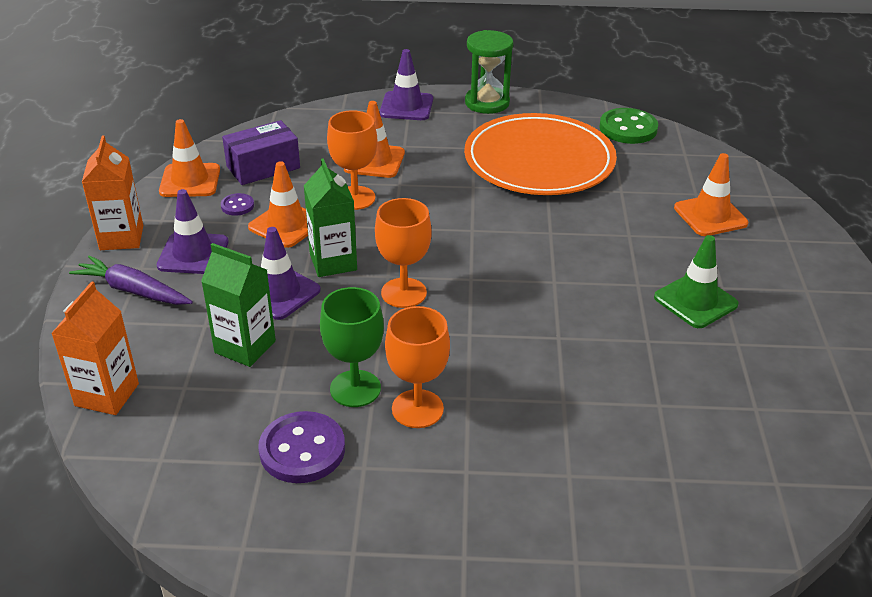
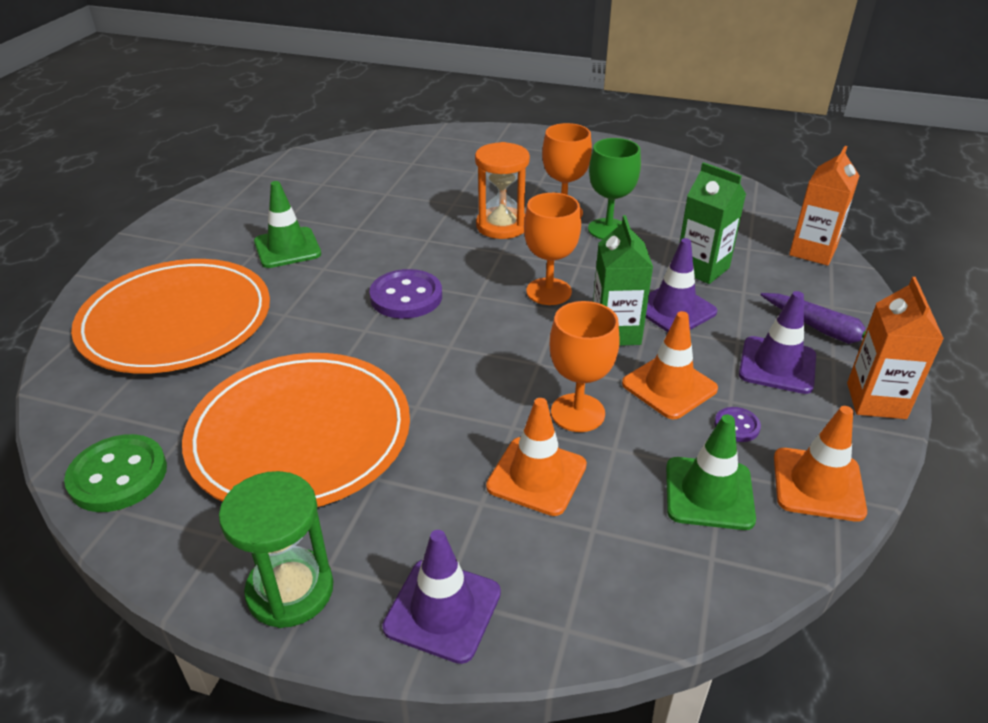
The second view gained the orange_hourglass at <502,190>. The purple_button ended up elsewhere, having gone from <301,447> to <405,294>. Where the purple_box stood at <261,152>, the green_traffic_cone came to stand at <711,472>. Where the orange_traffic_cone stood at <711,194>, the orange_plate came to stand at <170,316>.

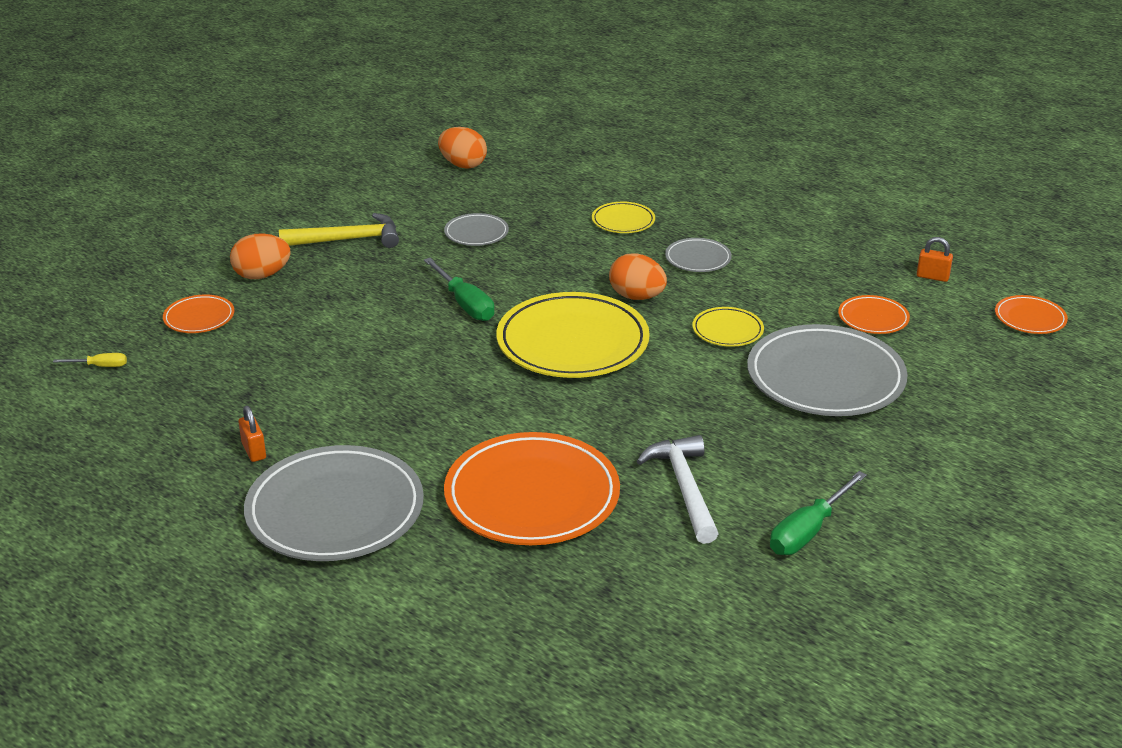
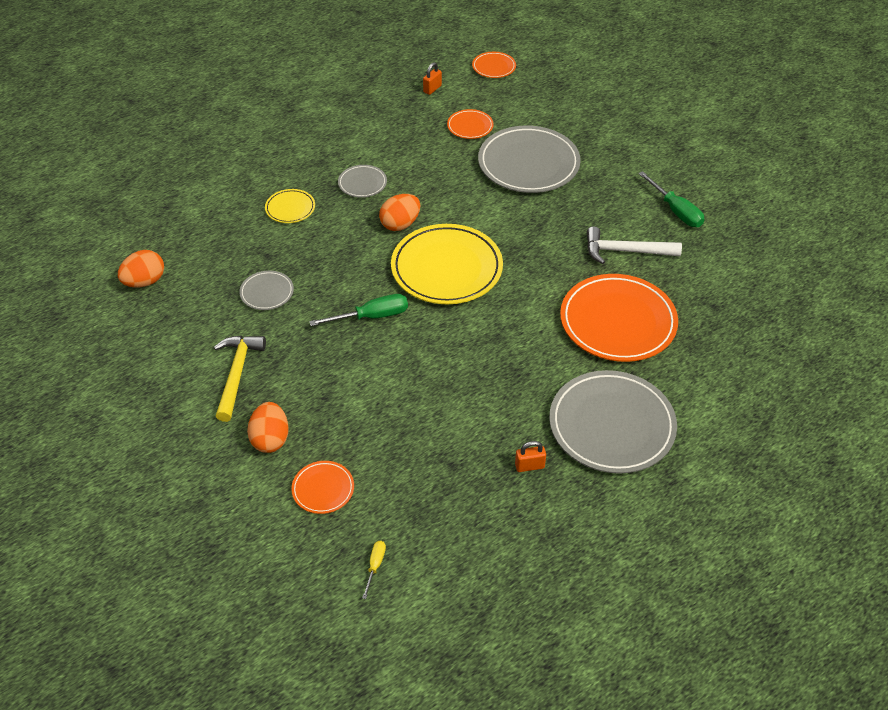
The second view lost the yellow_plate at <728,327>.

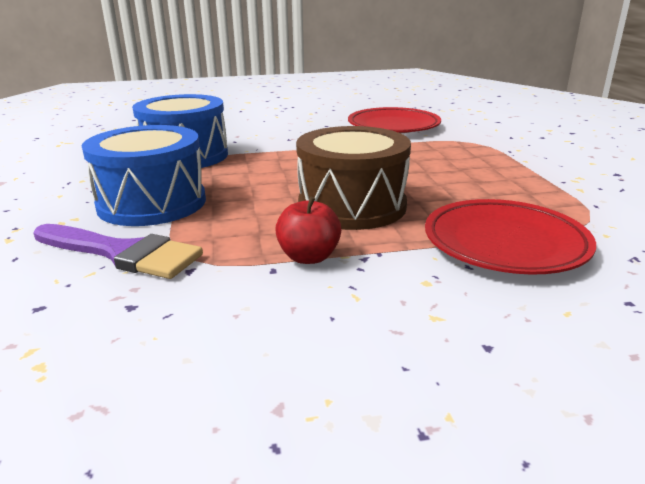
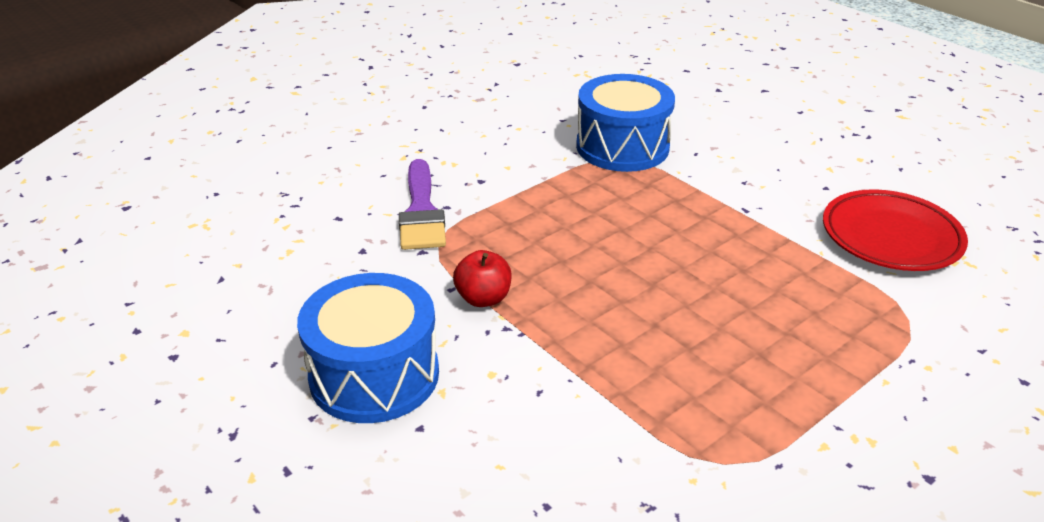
The second view lost the brown_drum at <353,178>. The second view lost the red_plate at <510,237>. The blue_drum ended up elsewhere, having gone from <144,175> to <368,348>.

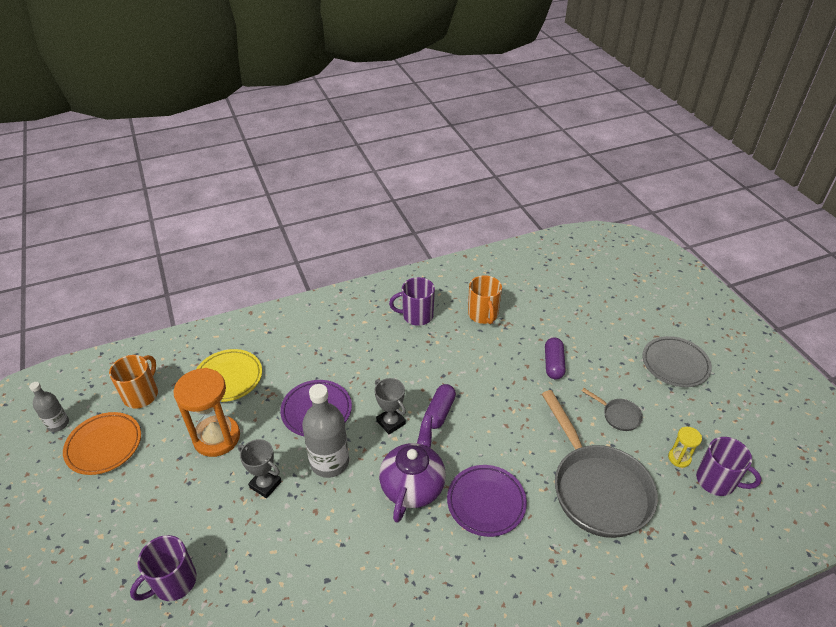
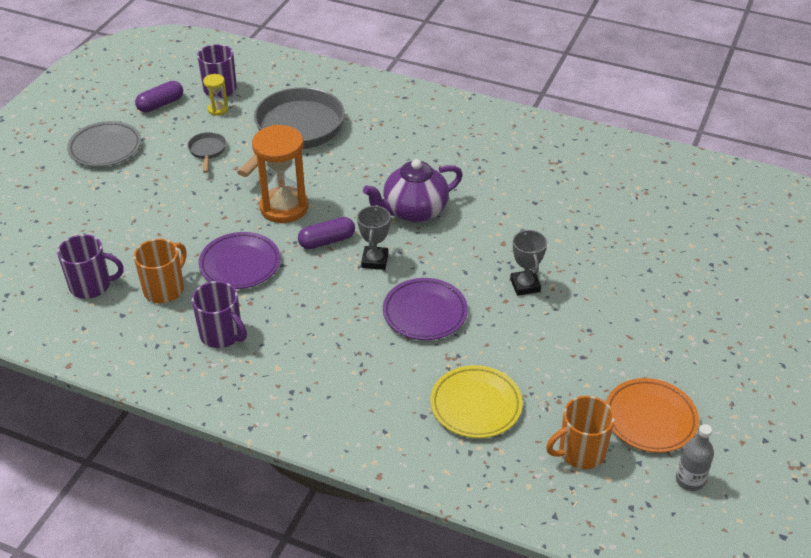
The second view lost the grey_bottle at <325,431>. The purple_mug ended up elsewhere, having gone from <163,568> to <90,266>. The orange_hourglass ended up elsewhere, having gone from <206,412> to <280,174>. The purple_plate ended up elsewhere, having gone from <487,501> to <239,260>. The purple_capsule ended up elsewhere, having gone from <555,358> to <159,97>.

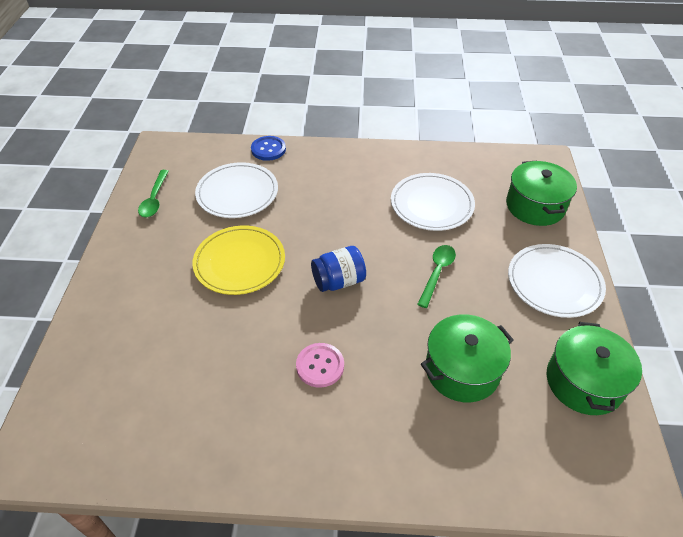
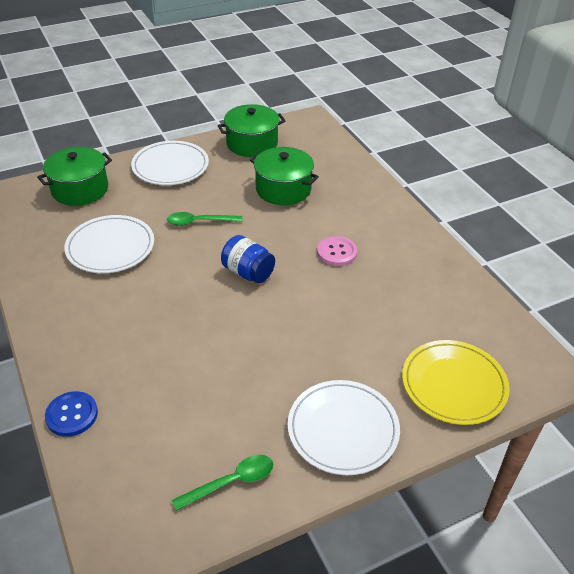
The yellow_plate ended up elsewhere, having gone from <238,260> to <456,382>. The white_plate ended up elsewhere, having gone from <236,190> to <344,427>.

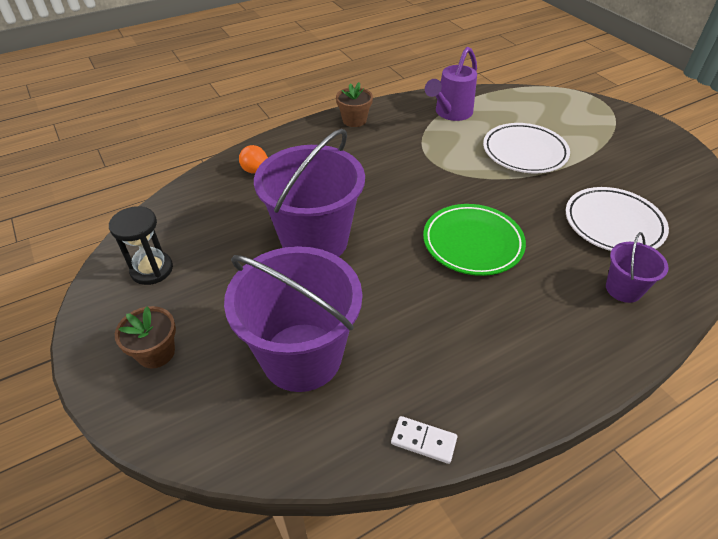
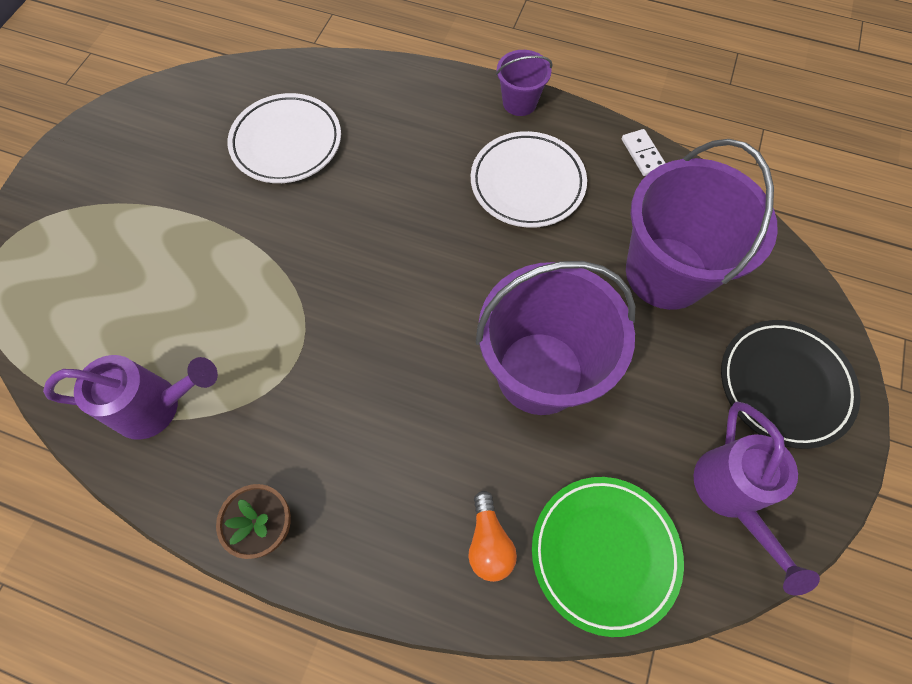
The green_plate ended up elsewhere, having gone from <474,240> to <608,557>. The white_plate ended up elsewhere, having gone from <526,148> to <529,179>. The purple_bucket ended up elsewhere, having gone from <637,267> to <524,83>. Where the black_hourglass stood at <141,245>, the purple_watering_can came to stand at <757,499>. Where the brown_flower_pot stood at <145,337>, the black_plate came to stand at <791,384>.

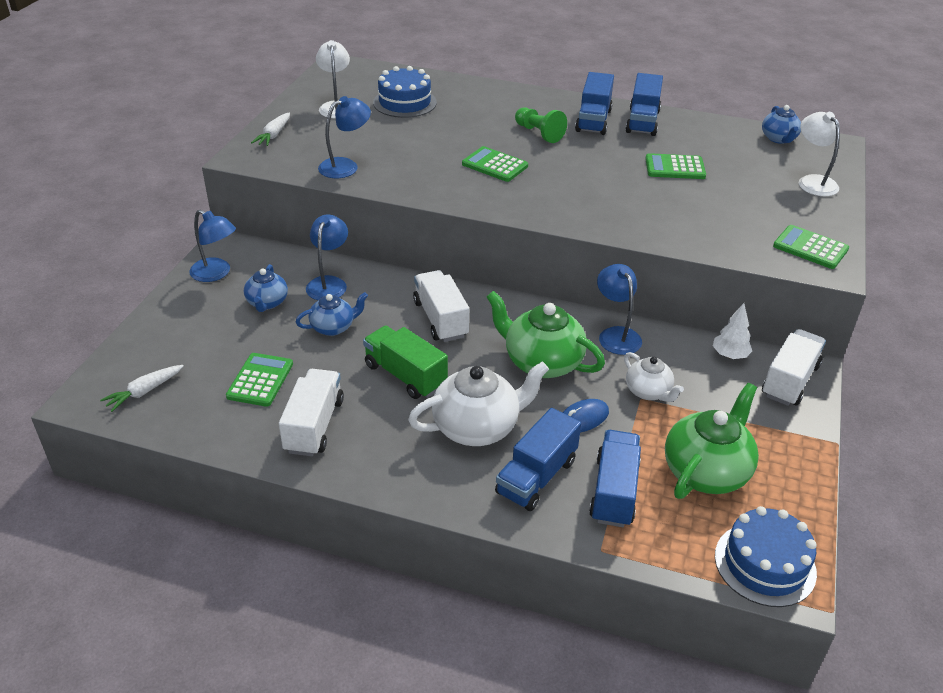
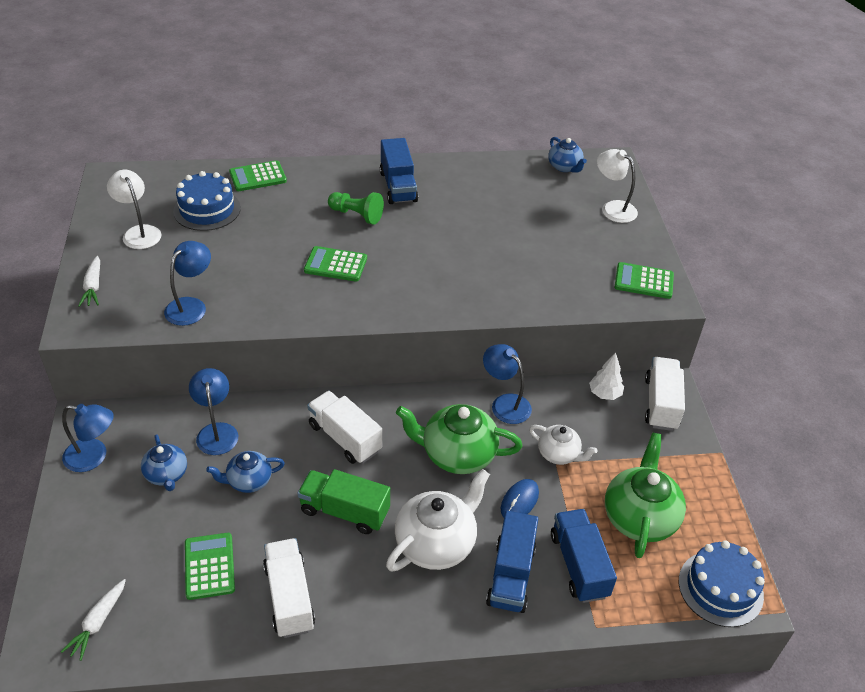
The second view lost the blue_truck at <644,104>. The green_calculator ended up elsewhere, having gone from <675,166> to <258,175>. The blue_teapot at <332,314> ended up facing another way, 150 degrees counterclockwise from before.

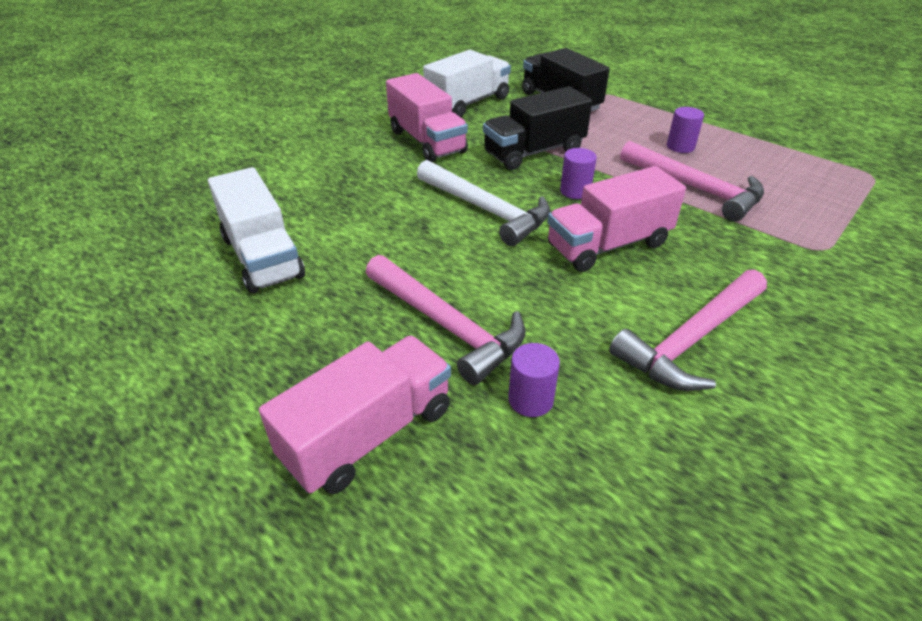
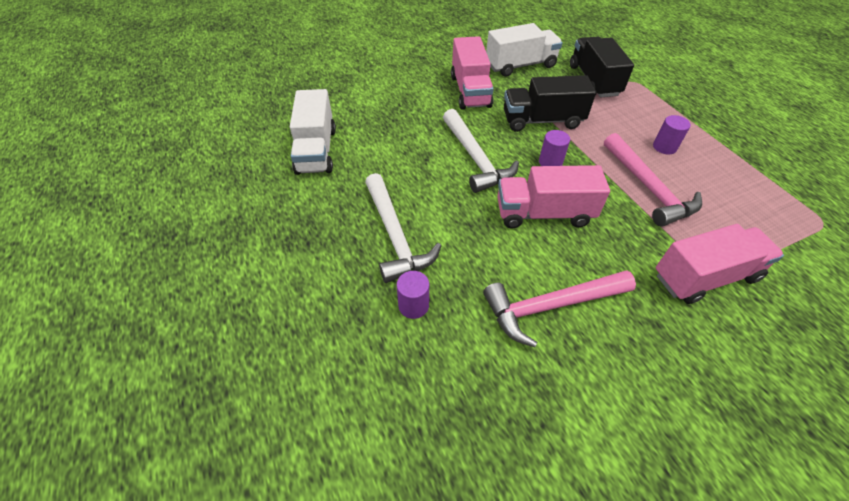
The pink_truck ended up elsewhere, having gone from <355,415> to <720,264>. What was the pink_hammer at <445,320> turned into the white_hammer at <403,228>.

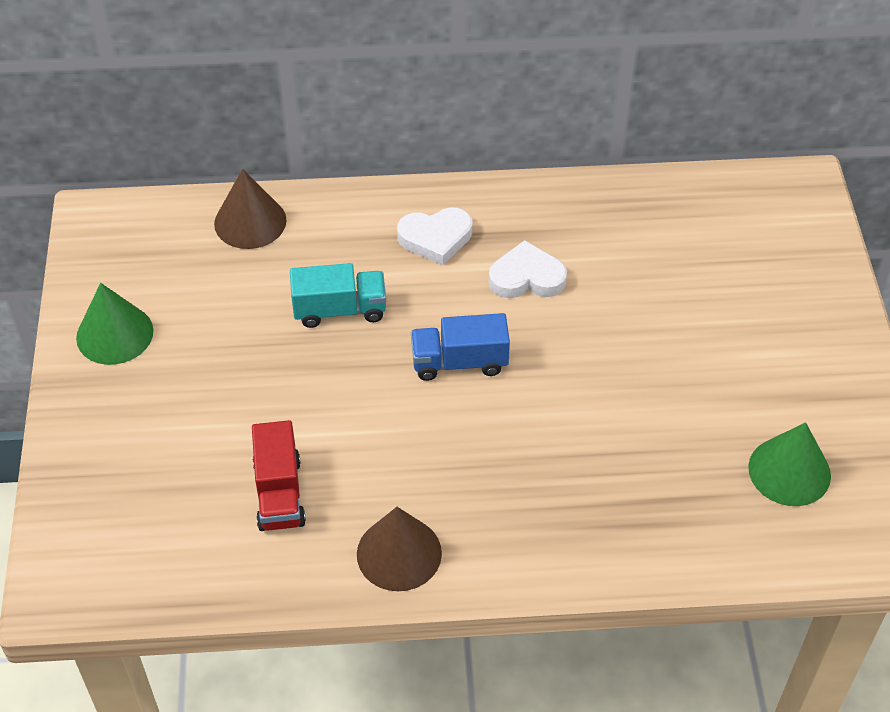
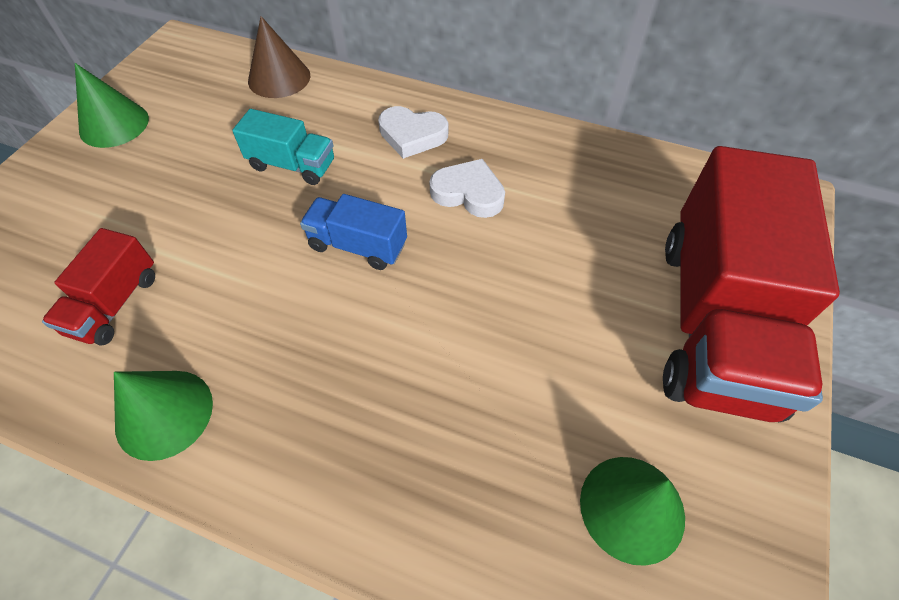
The second view gained the red_truck at <751,284>. What was the brown_cone at <399,549> turned into the green_cone at <163,416>.

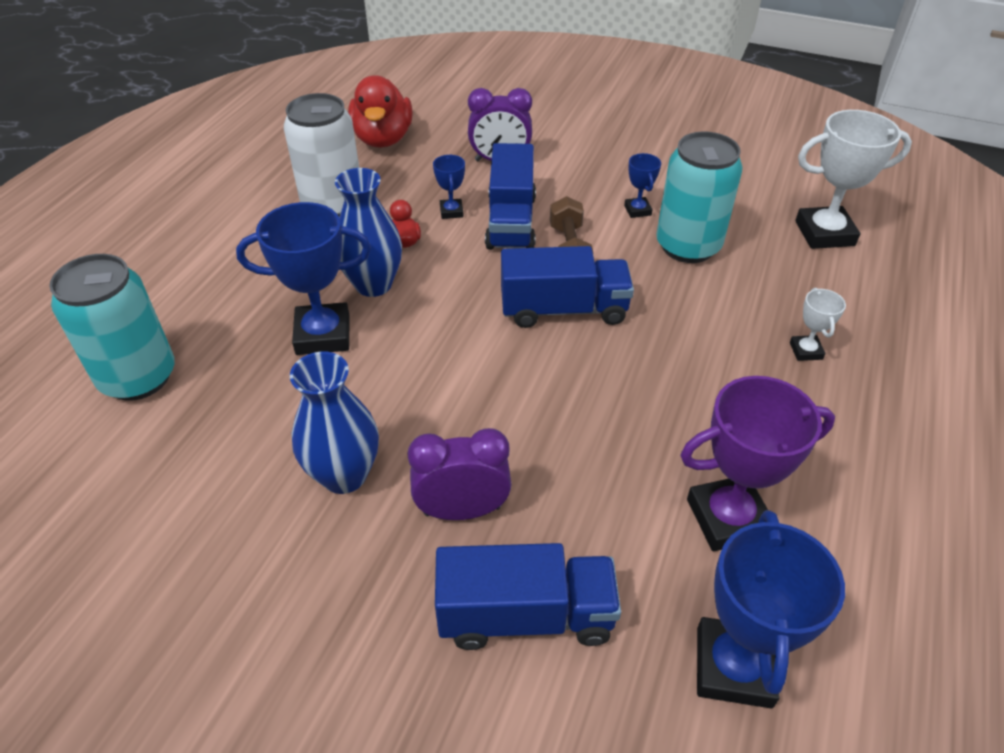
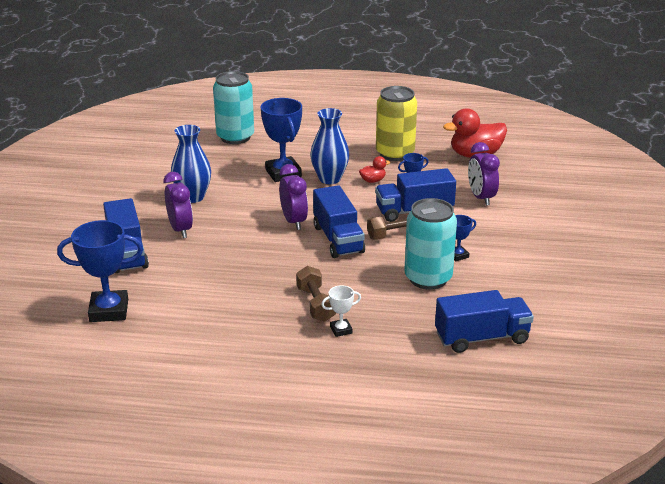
The second view lost the purple_trophy at <757,463>. The second view gained the purple_clock at <293,197>. The second view gained the brown_dumbbell at <316,294>. Where the white_trophy stood at <853,179>, the blue_truck came to stand at <484,321>. What was the white_can at <321,155> turned into the yellow_can at <396,123>.

